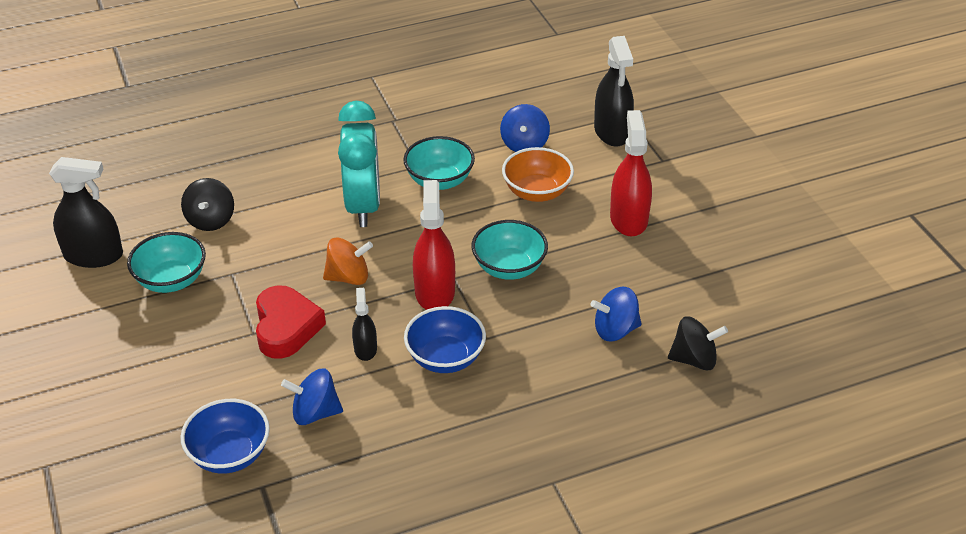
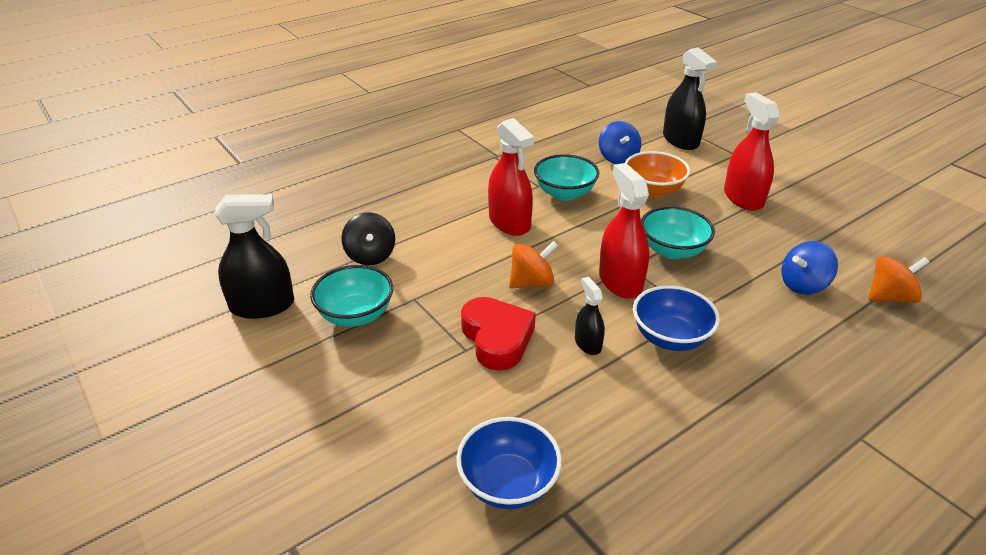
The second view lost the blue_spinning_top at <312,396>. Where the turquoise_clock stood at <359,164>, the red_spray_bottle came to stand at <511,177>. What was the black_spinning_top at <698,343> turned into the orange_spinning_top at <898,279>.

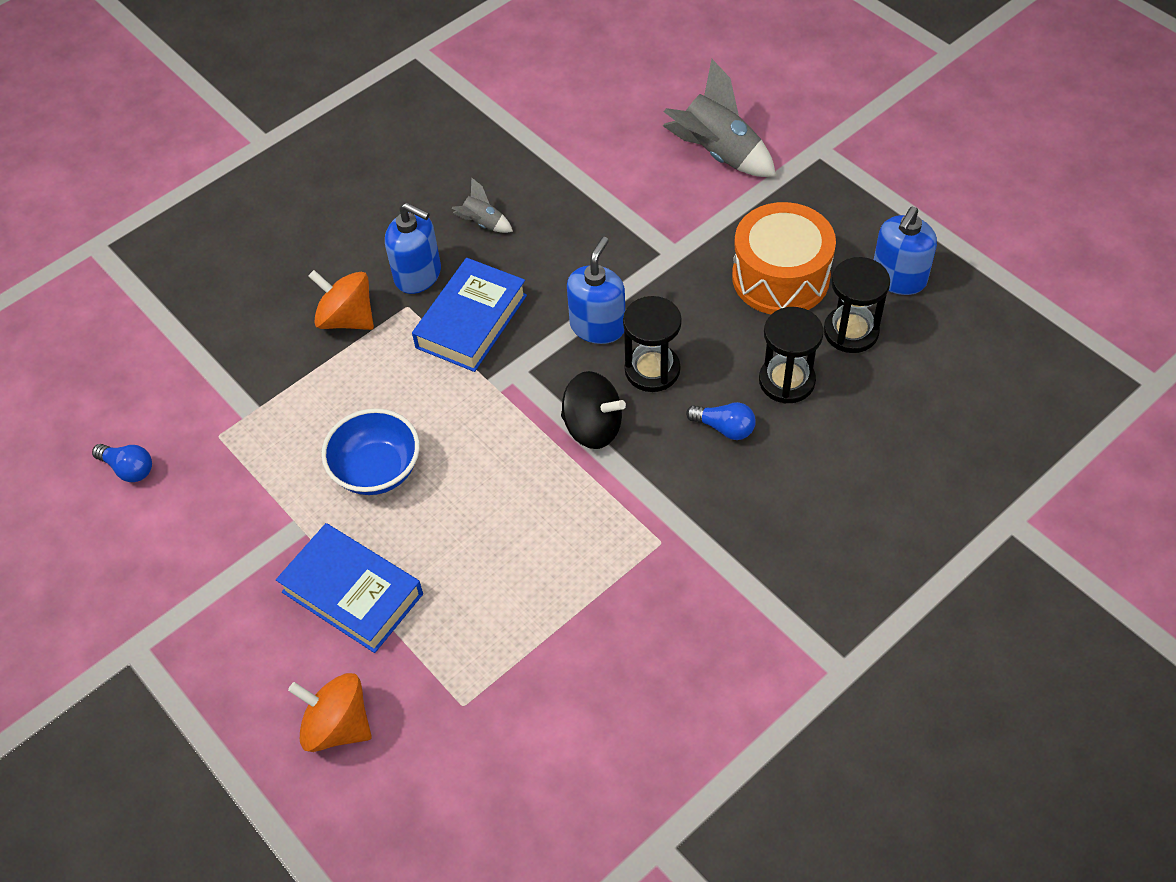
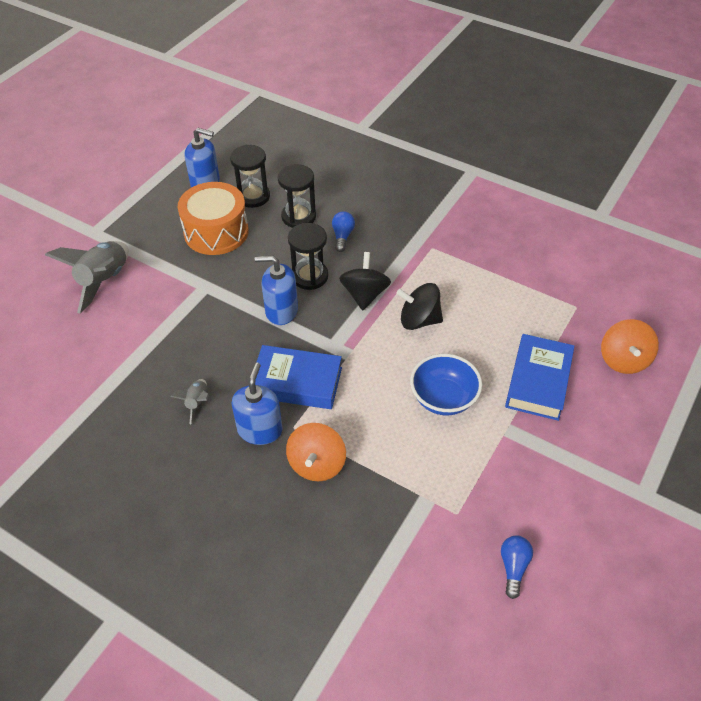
The second view gained the black_spinning_top at <419,306>.

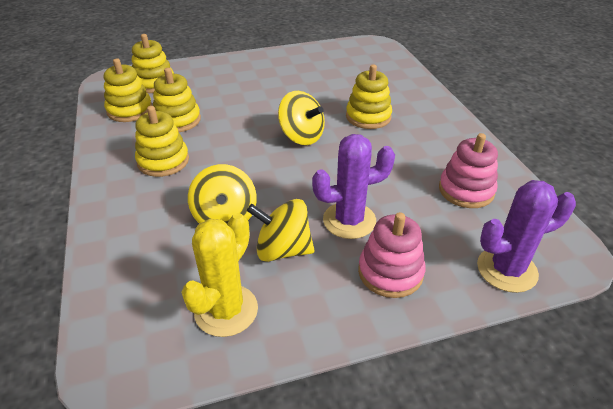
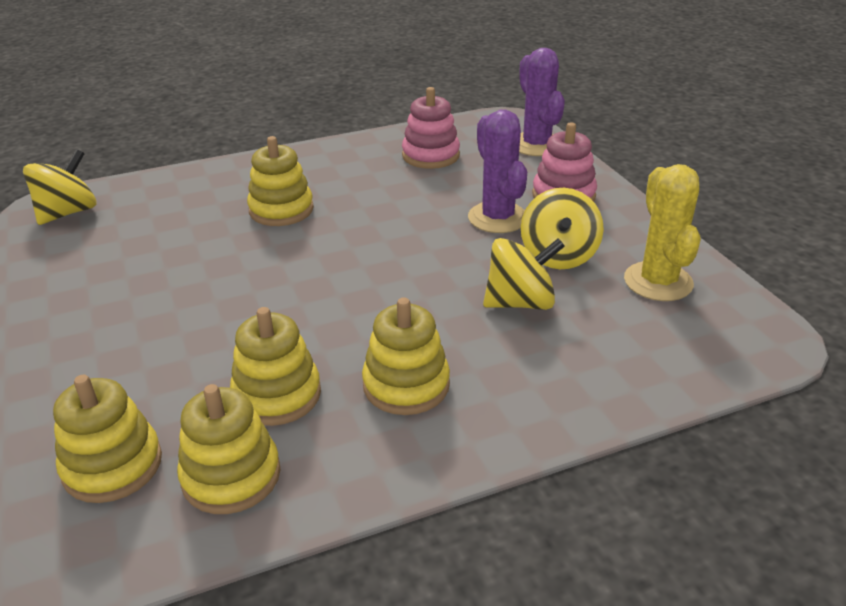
The yellow_spinning_top ended up elsewhere, having gone from <301,118> to <59,187>. The yellow_cactus at <220,275> ended up facing another way, 60 degrees clockwise from before.

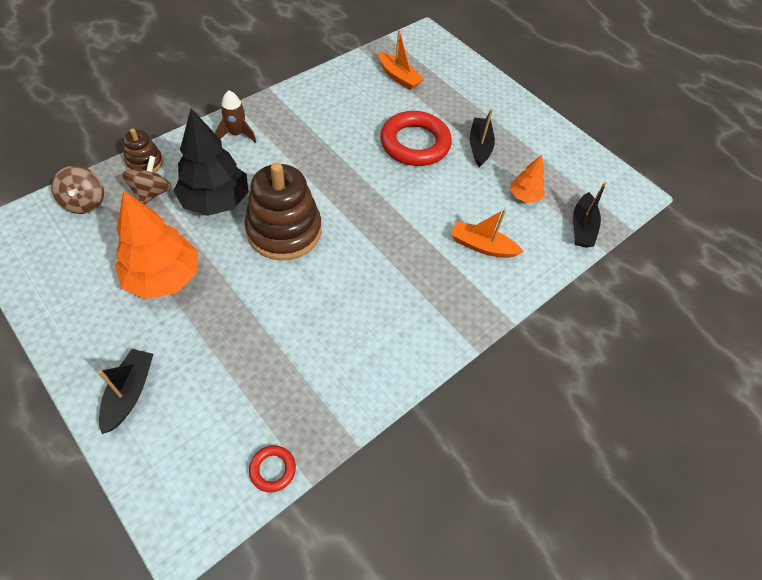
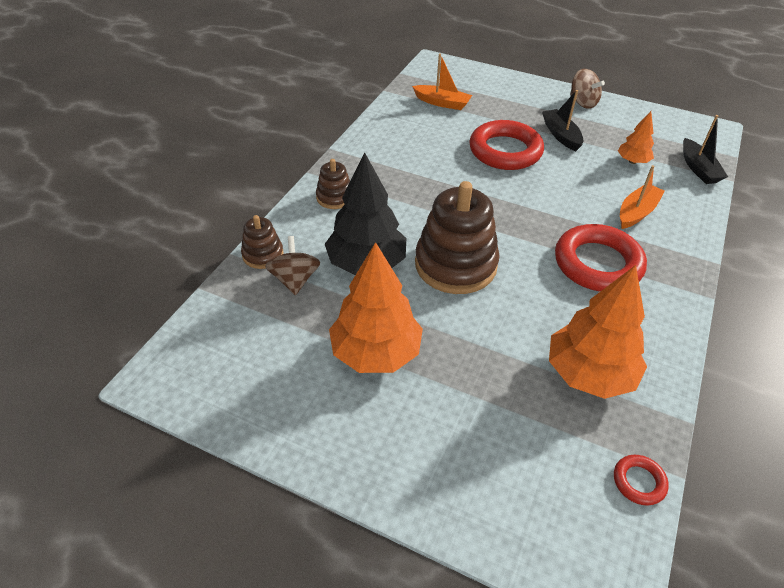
The second view lost the black_boat at <125,391>. The second view gained the orange_tree at <598,332>. The second view gained the red_ring at <601,258>. The brown_spinning_top ended up elsewhere, having gone from <77,190> to <587,89>. Where the brown_rocket stood at <235,116>, the brown_stacking_toy came to stand at <333,184>. The orange_boat at <487,233> ended up facing another way, 135 degrees clockwise from before.

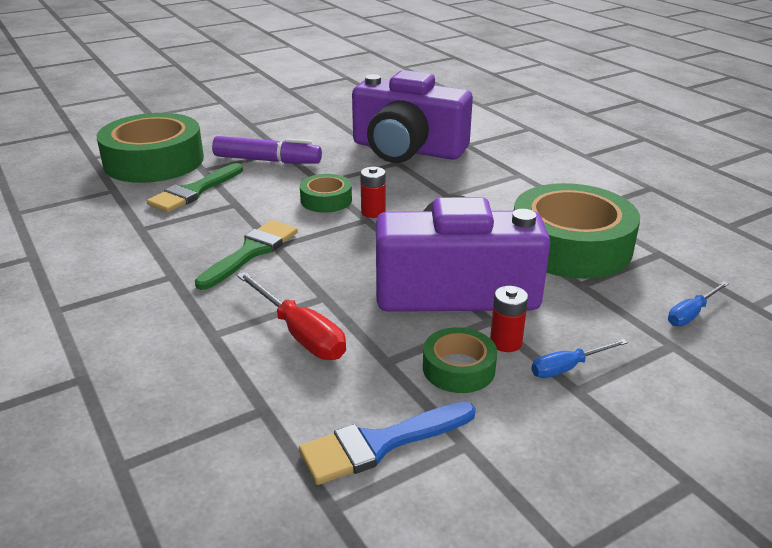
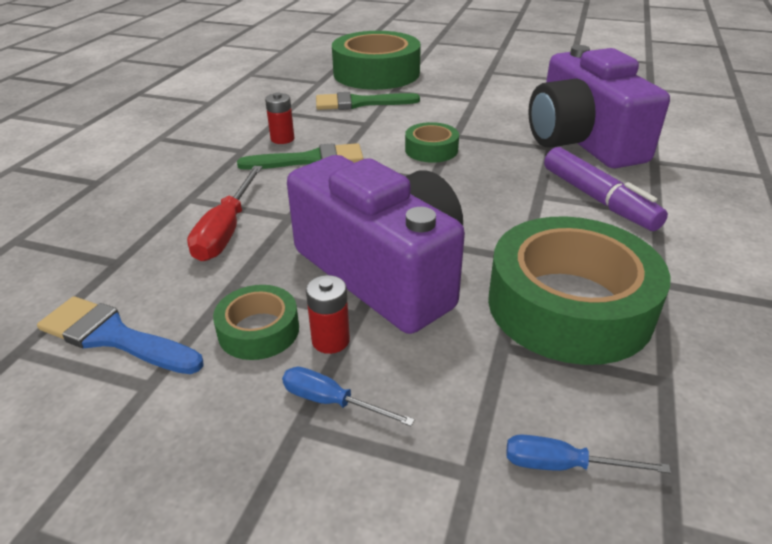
The purple_marker ended up elsewhere, having gone from <267,150> to <606,189>. The red_battery ended up elsewhere, having gone from <373,192> to <279,118>.

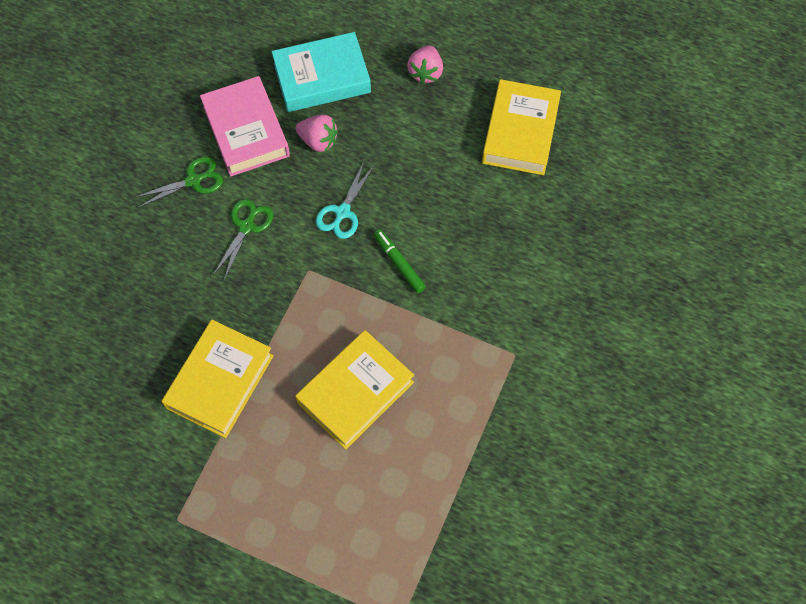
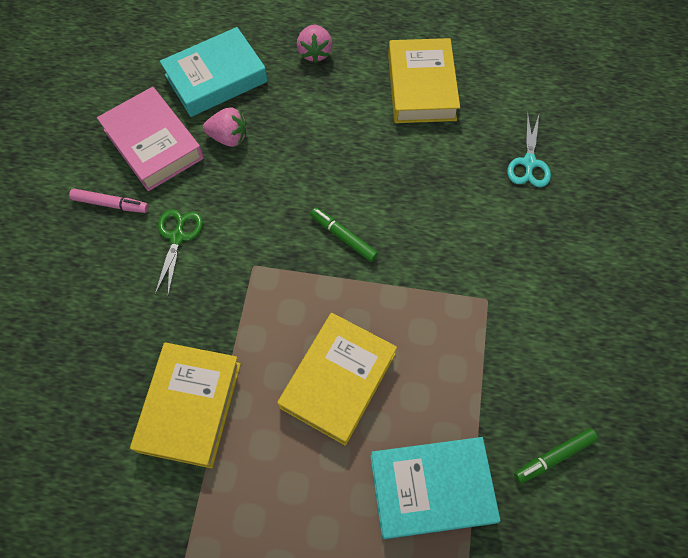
The second view gained the turquoise_book at <435,488>. The second view gained the green_marker at <556,455>. The turquoise_scissors ended up elsewhere, having gone from <345,200> to <529,149>. Where the green_scissors stood at <178,182>, the pink_marker came to stand at <109,201>.

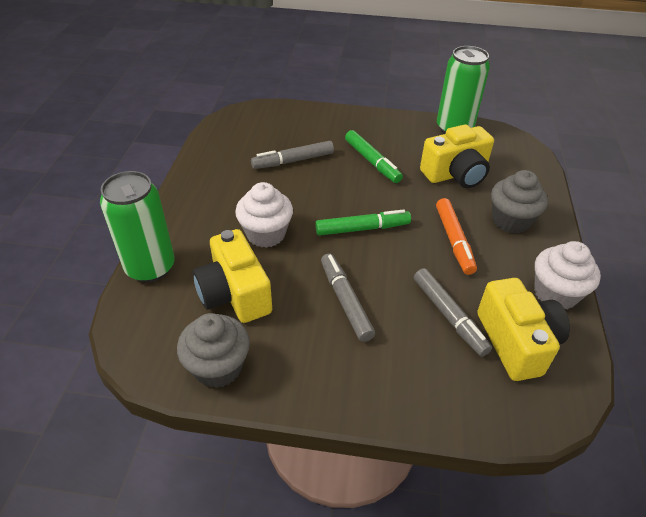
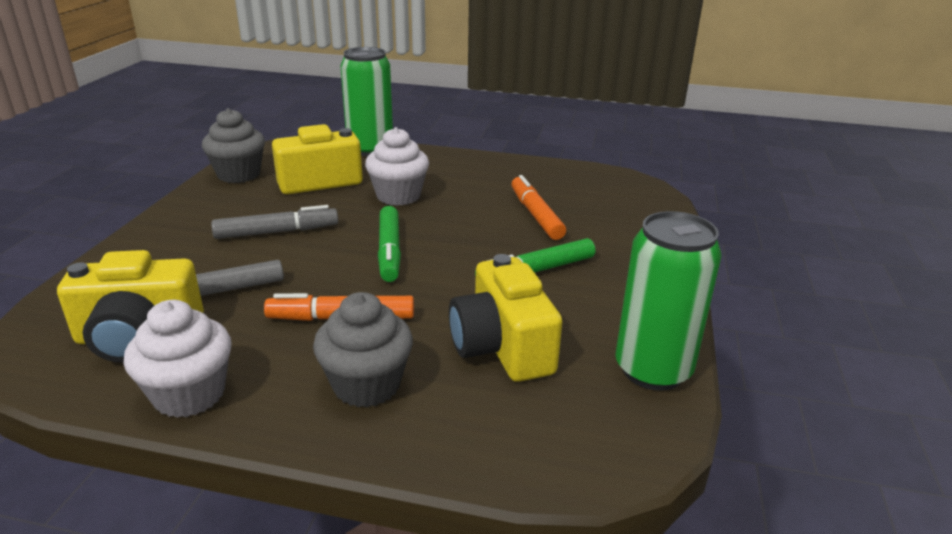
What was the grey_marker at <292,155> turned into the orange_marker at <538,207>.

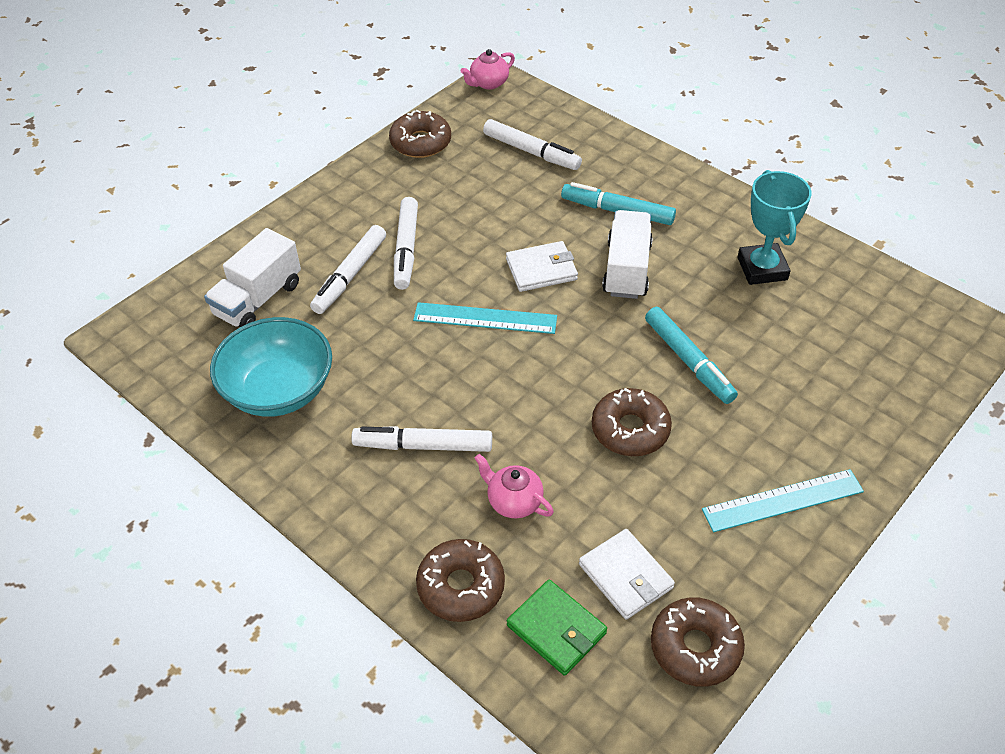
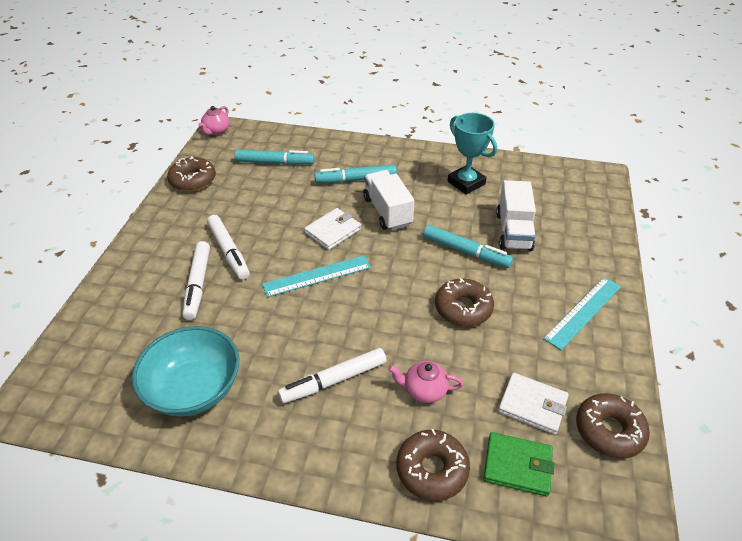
The white_truck ended up elsewhere, having gone from <252,278> to <516,215>. What was the white_marker at <532,144> turned into the turquoise_marker at <275,157>.

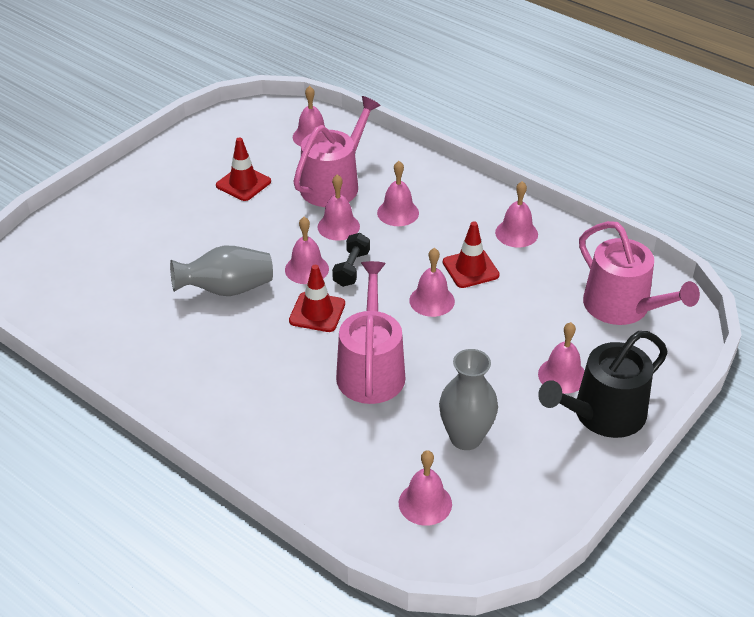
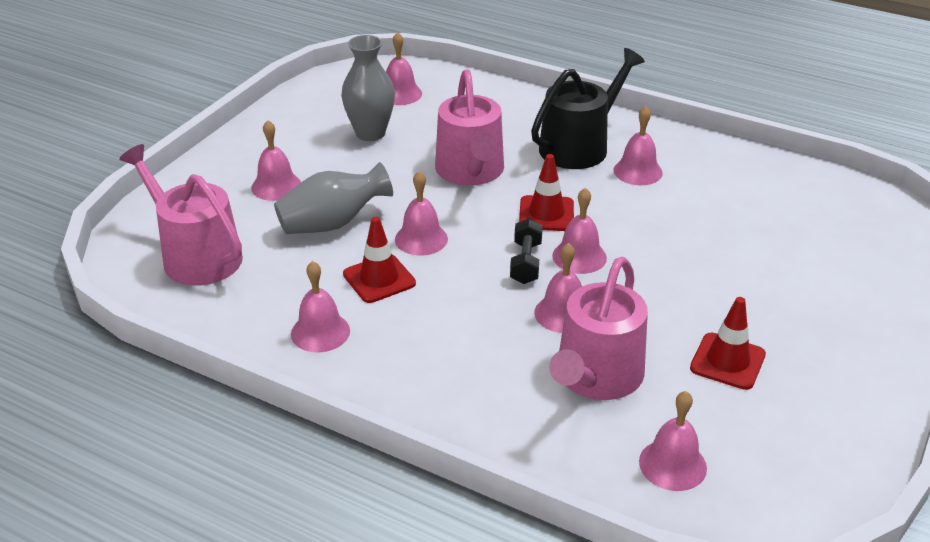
The grey_vase ended up elsewhere, having gone from <221,270> to <333,198>. The pink_bell ended up elsewhere, having gone from <398,193> to <638,145>. The black_watering_can ended up elsewhere, having gone from <603,384> to <588,108>.

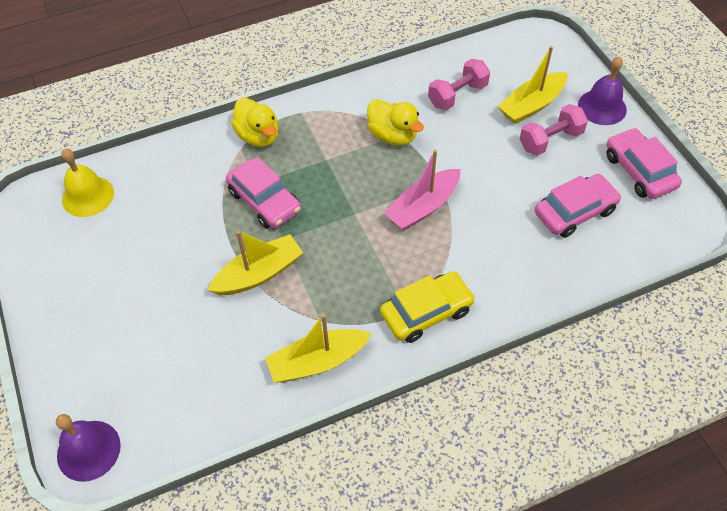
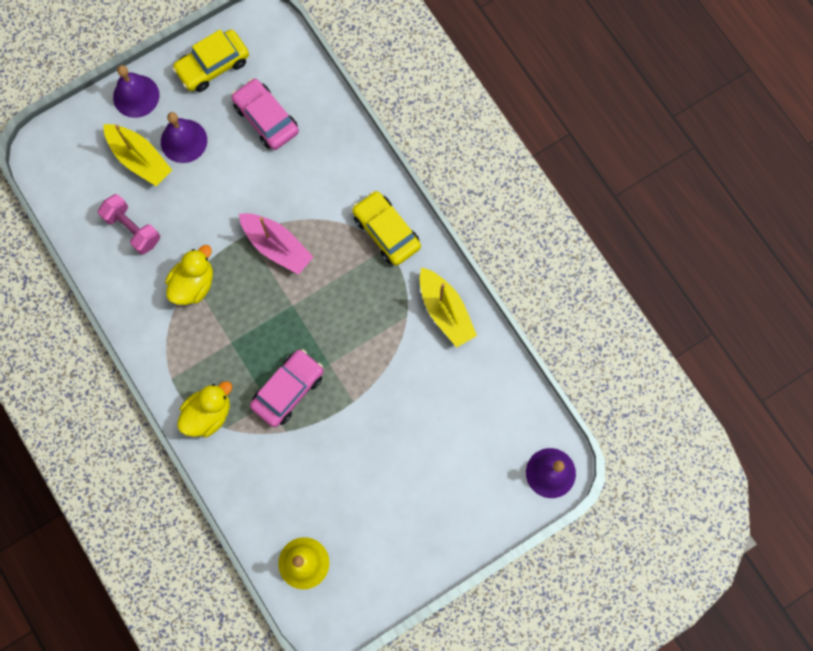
The second view lost the yellow_boat at <255,262>. Where the pink_dumbbell stood at <554,130>, the purple_bell came to stand at <184,137>. What was the pink_car at <644,163> turned into the yellow_car at <210,60>.

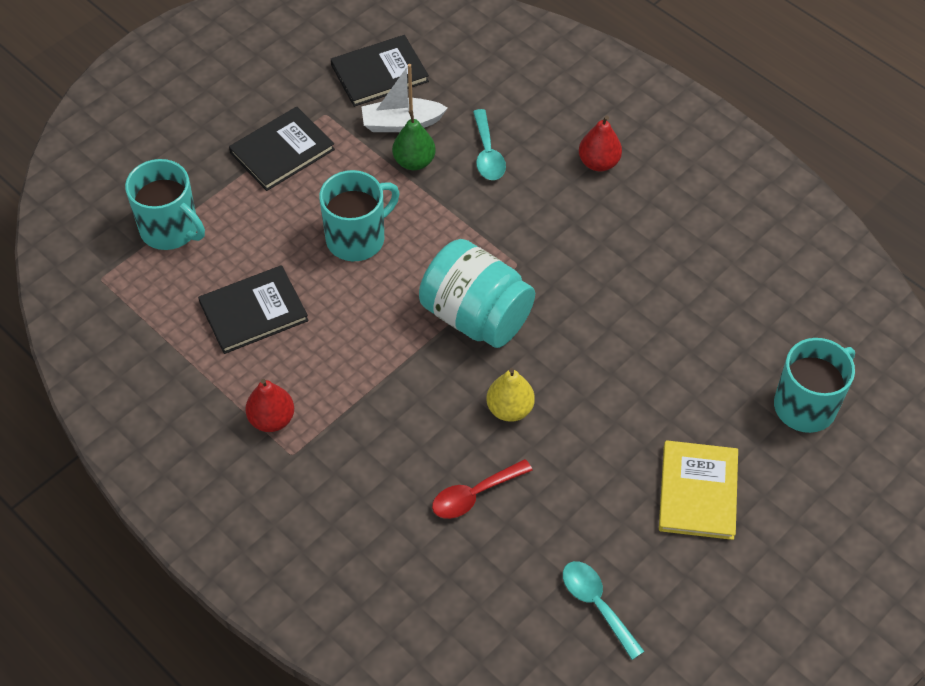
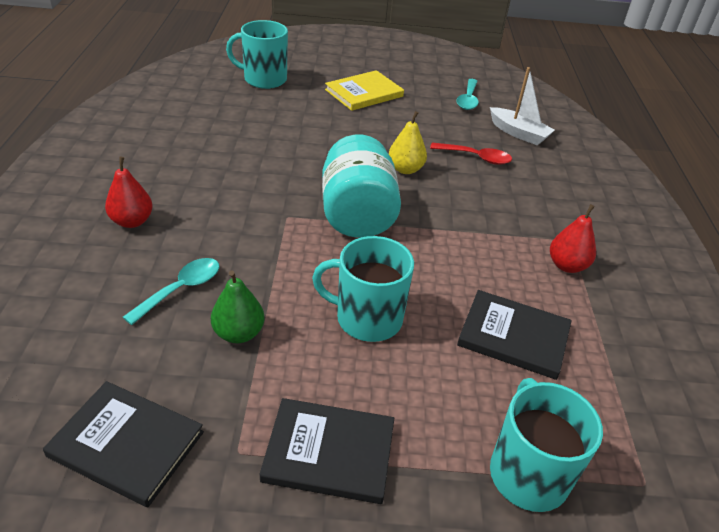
The white_boat ended up elsewhere, having gone from <404,98> to <522,106>.

